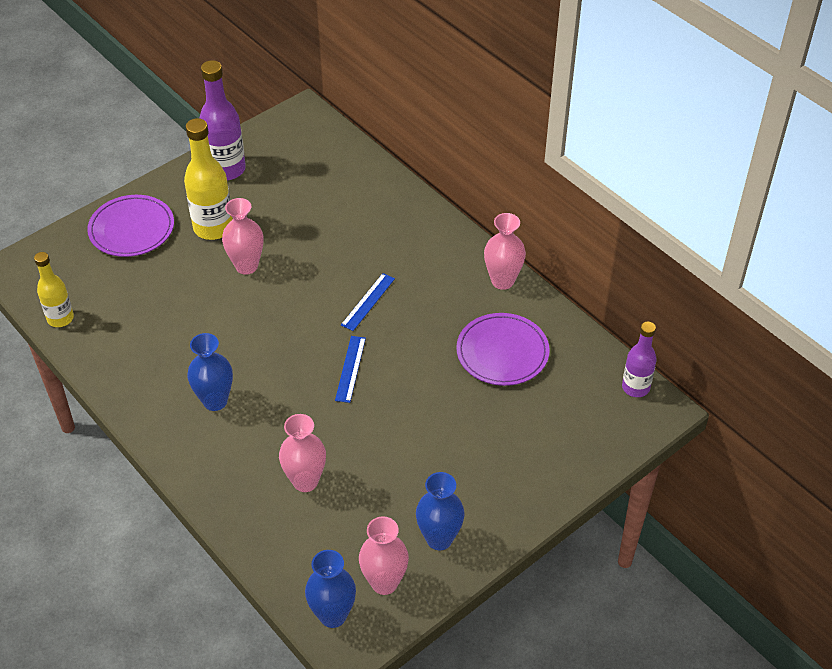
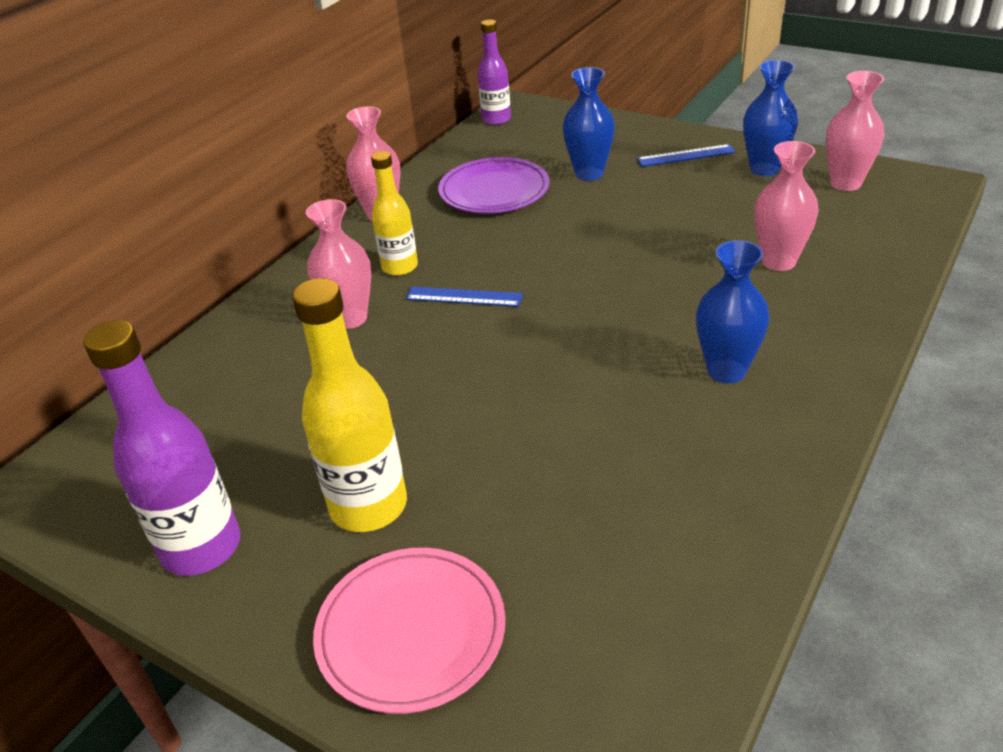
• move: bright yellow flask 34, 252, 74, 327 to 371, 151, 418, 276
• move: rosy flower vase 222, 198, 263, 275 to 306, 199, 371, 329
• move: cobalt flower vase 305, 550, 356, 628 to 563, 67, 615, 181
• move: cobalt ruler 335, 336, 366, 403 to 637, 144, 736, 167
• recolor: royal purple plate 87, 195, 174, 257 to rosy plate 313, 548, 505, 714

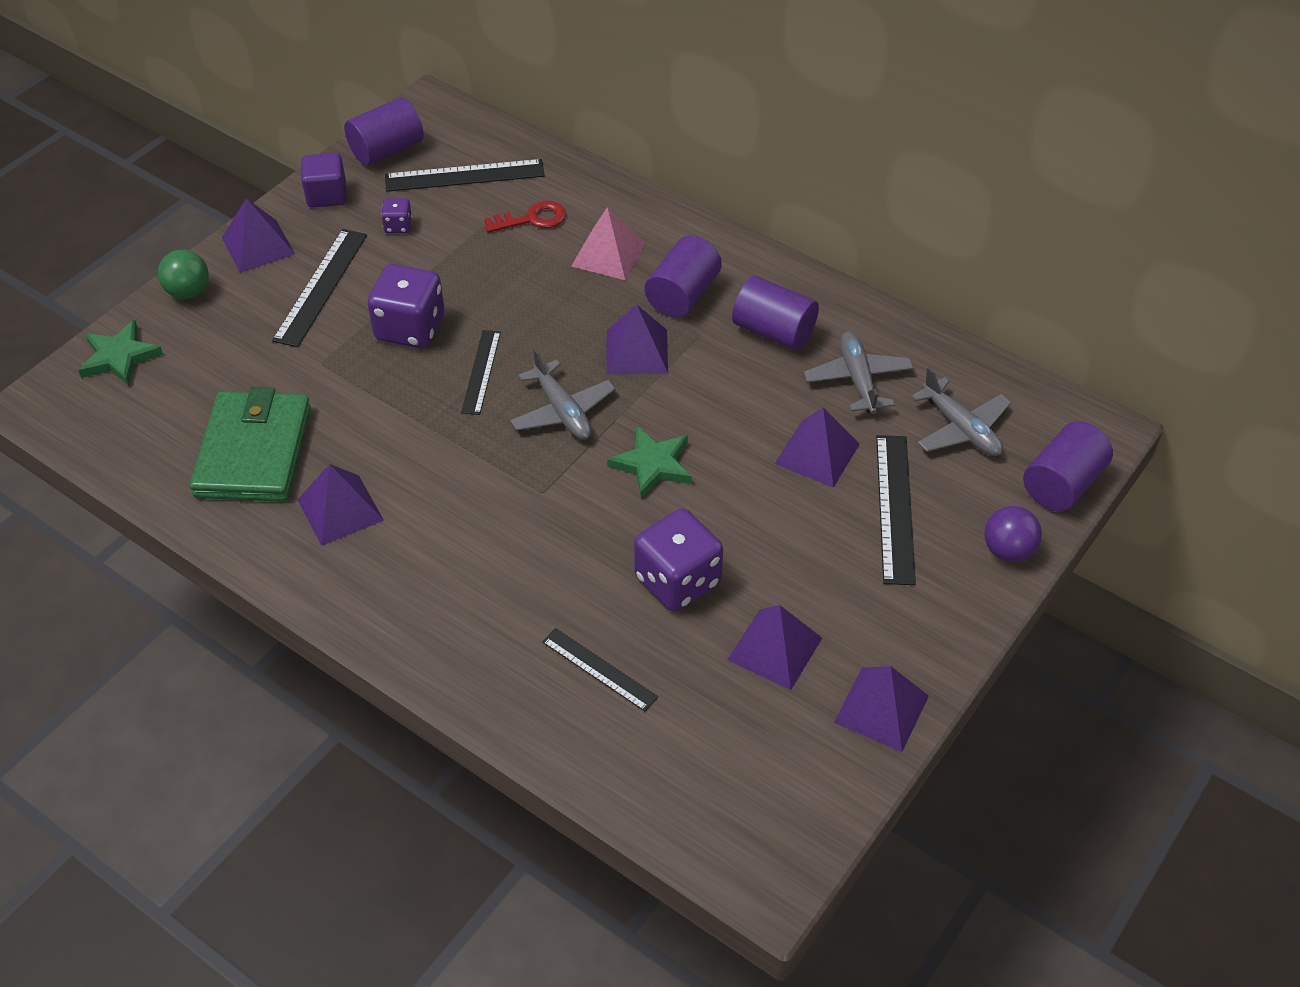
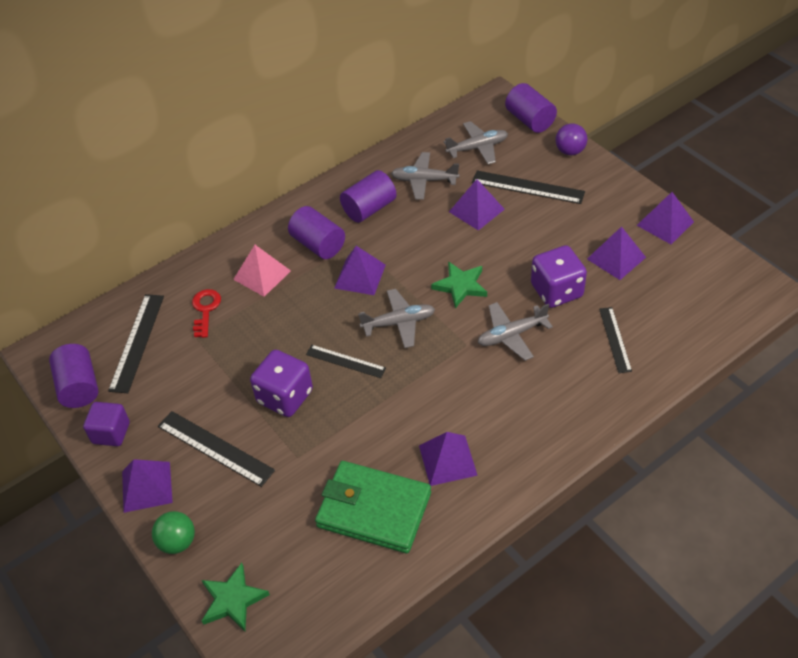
• delete: royal purple die 381, 198, 412, 233
• insert: gray plane 478, 302, 553, 361
• rotate: ebony ruler 542, 628, 658, 712 = 599, 307, 632, 373 60 degrees counterclockwise

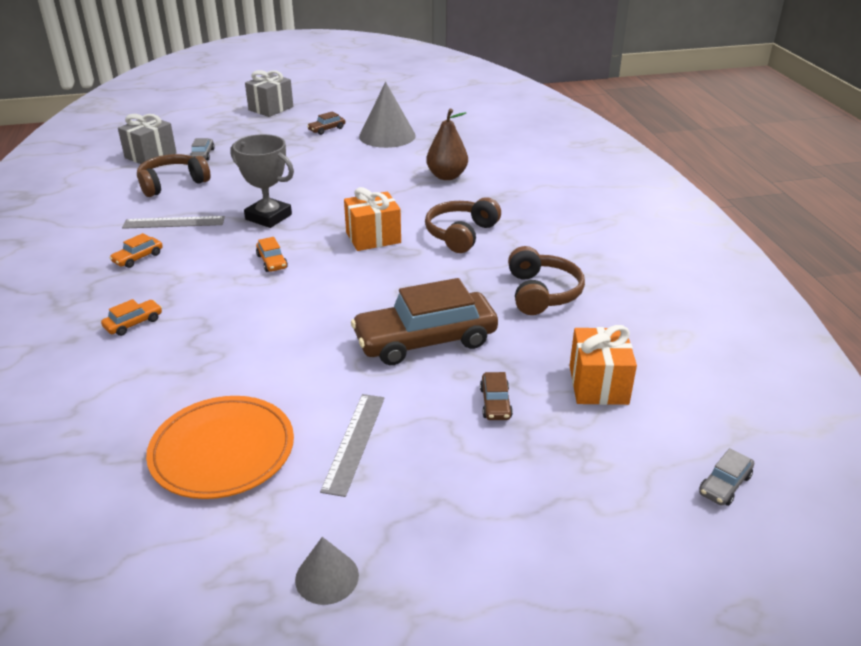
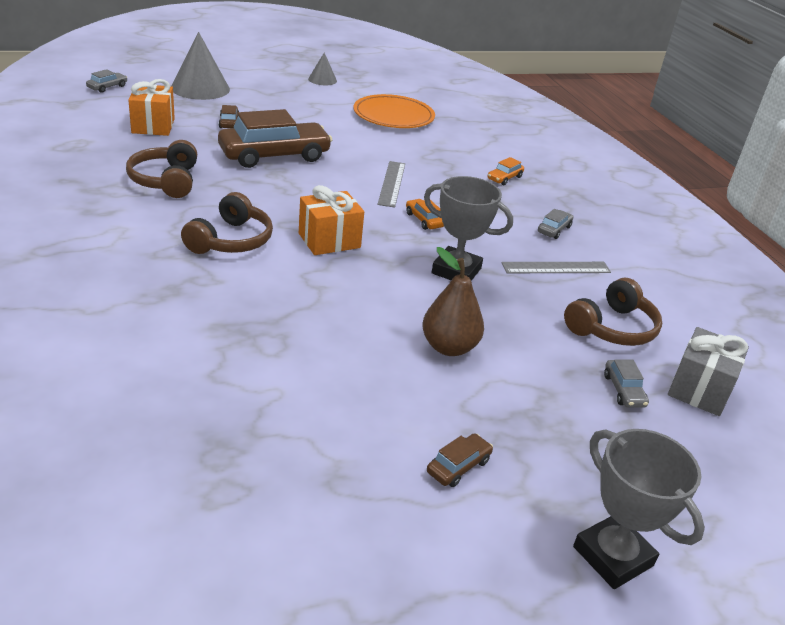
• move: gray ruler 320, 394, 385, 497 to 377, 161, 405, 208
• move: gray solid cone 359, 82, 416, 148 to 171, 32, 230, 100
• move: brown pear fruit 426, 109, 468, 180 to 422, 247, 484, 356
• replace: gray present 245, 70, 293, 117 to gray prize cup 573, 429, 705, 589
• recolor: orange-coloured automobile 109, 233, 163, 268 to gray automobile 538, 209, 573, 239

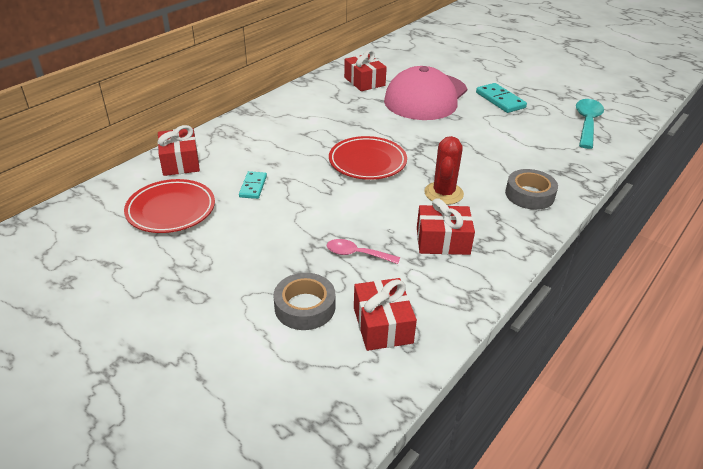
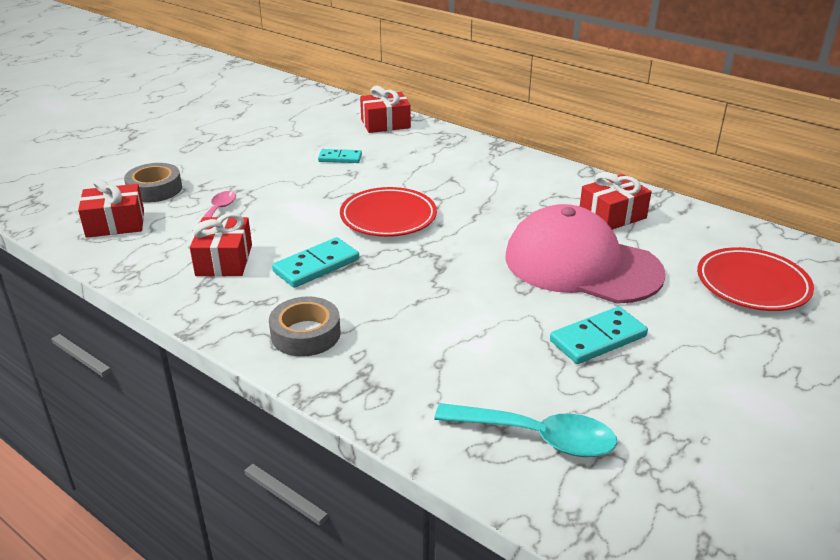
• move: red plate 124, 179, 215, 233 to 697, 247, 814, 311
• replace: red saguaro cactus 425, 136, 464, 205 to turquoise domino piece 272, 237, 359, 288

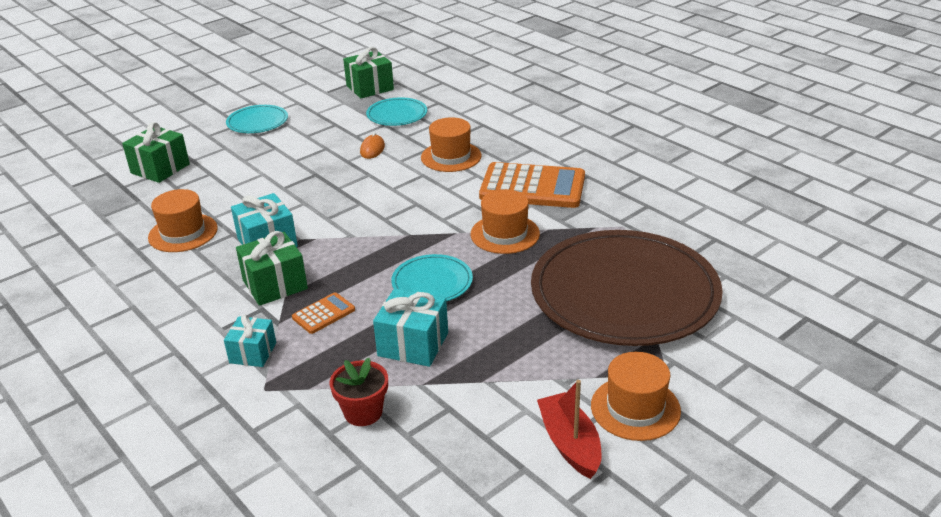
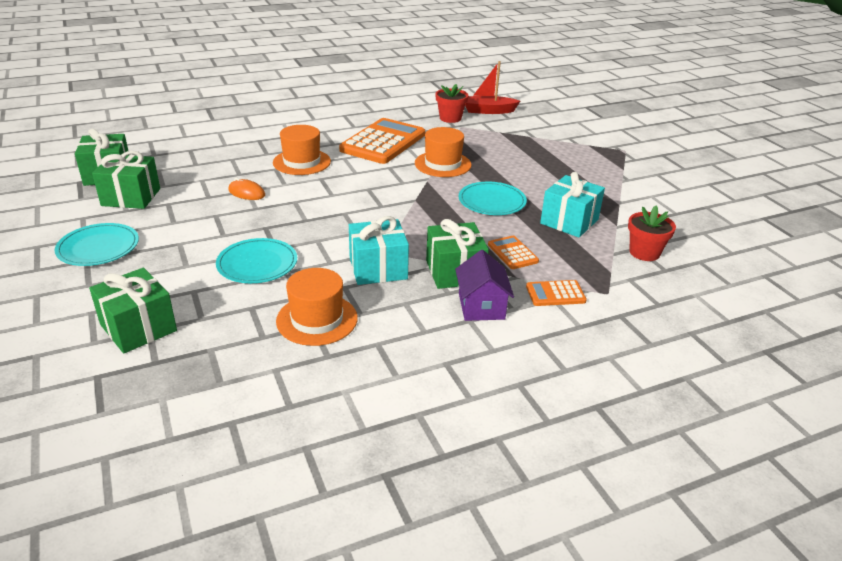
• delete: brown plate 531, 230, 723, 346
• delete: orange-coloured top hat 591, 352, 681, 441
• insert: green present 92, 151, 160, 209
• insert: red potted plant 436, 84, 468, 123
• insert: royal purple cottage 455, 250, 514, 321
• move: turquoise plate 366, 98, 427, 126 to 216, 238, 297, 283
• move: red toy boat 537, 380, 602, 479 to 465, 61, 520, 114
• replace: turquoise present 224, 315, 276, 367 to orange-coloured pocket calculator 526, 280, 587, 306

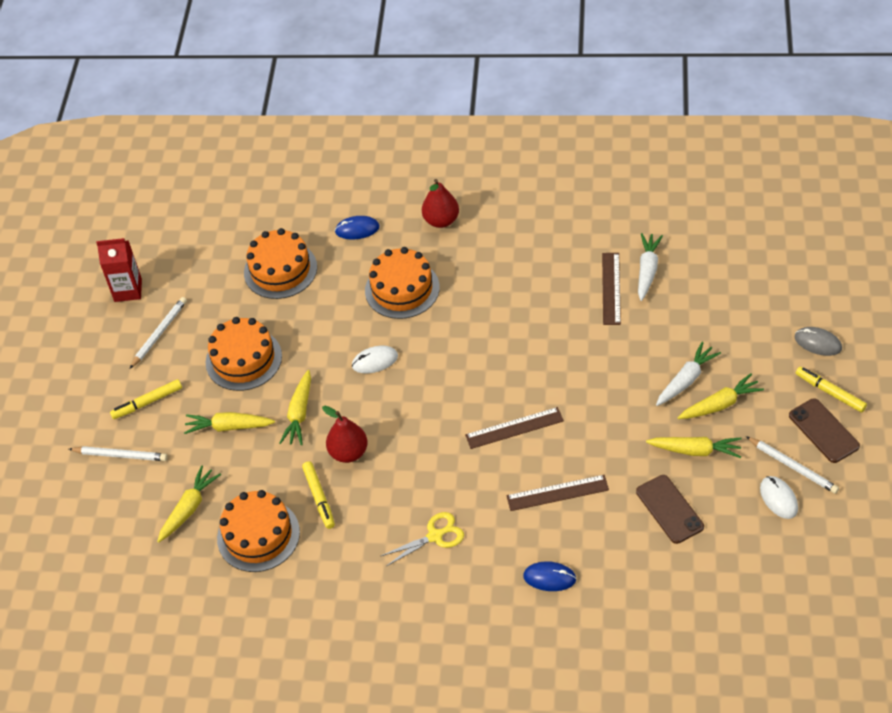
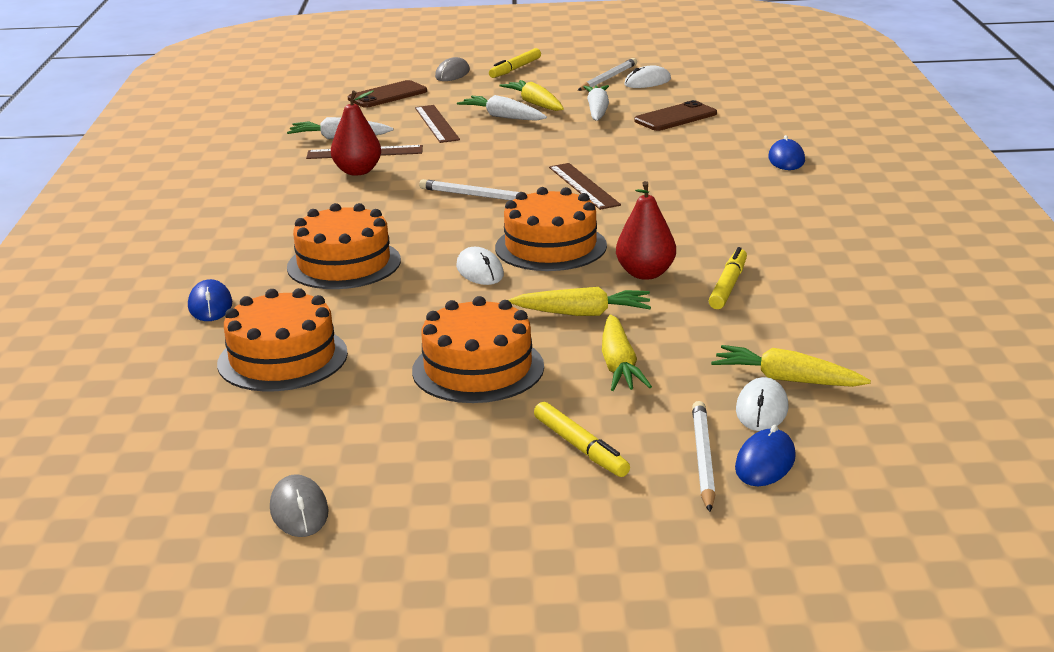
• delete: bright yellow scissors 381, 512, 464, 566
• insert: cobalt computer mouse 735, 425, 796, 486
• insert: pure white computer mouse 736, 377, 788, 431
• move: pure white wooden pencil 130, 297, 187, 369 to 419, 179, 527, 200
• move: orange-coloured gateau 217, 490, 300, 572 to 495, 187, 607, 271
• move: red pear fruit 422, 179, 459, 228 to 331, 90, 381, 176
• move: brown ruler 506, 475, 609, 511 to 415, 105, 460, 143
• move: brown smartphone 789, 398, 860, 463 to 348, 80, 427, 108
• replace: red carton 96, 238, 142, 302 to gray computer mouse 270, 474, 328, 537
• recolor: bright yellow carrot 646, 437, 741, 458 to pure white carrot 583, 85, 609, 121
• rotate: bright yellow marker pen 302, 461, 335, 529 = 709, 247, 747, 309 45 degrees counterclockwise

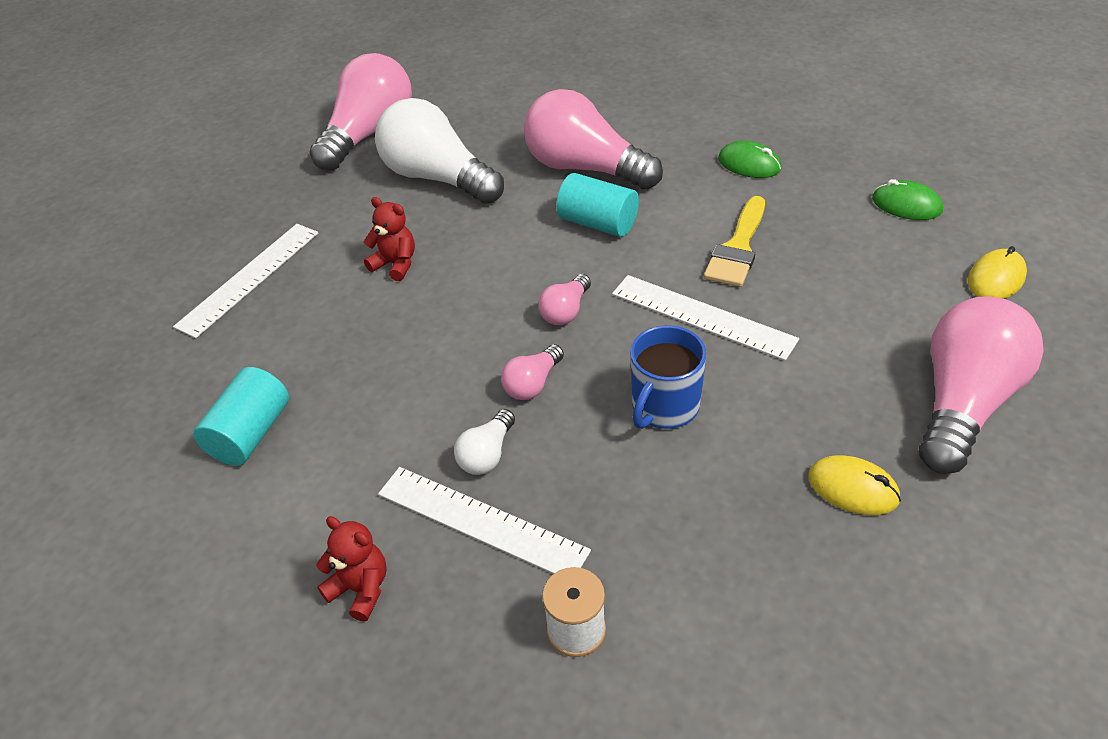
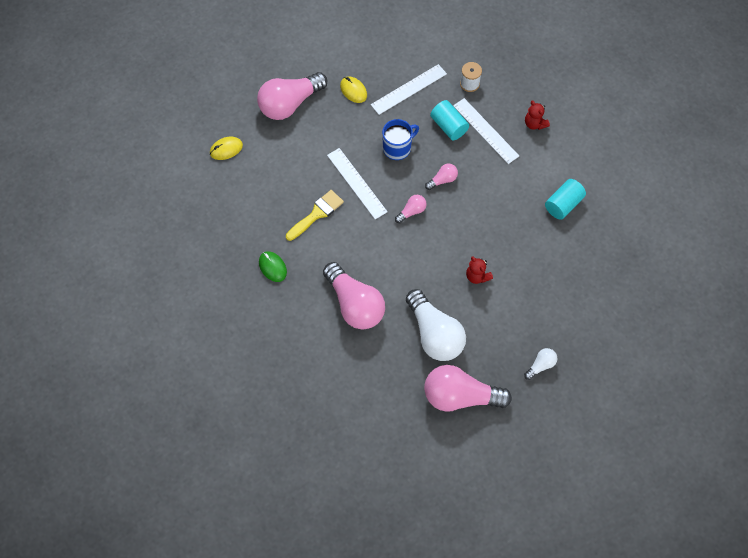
• delete: green computer mouse 872, 179, 943, 220
• move: pure white ruler 173, 224, 318, 338 to 371, 64, 447, 115
• move: pure white lightbulb 454, 409, 515, 475 to 524, 348, 557, 380
• move: turquoise cylinder 556, 173, 639, 237 to 430, 100, 469, 140
• rotate: rosy lightbulb 309, 53, 412, 171 = 424, 365, 512, 412 45 degrees clockwise

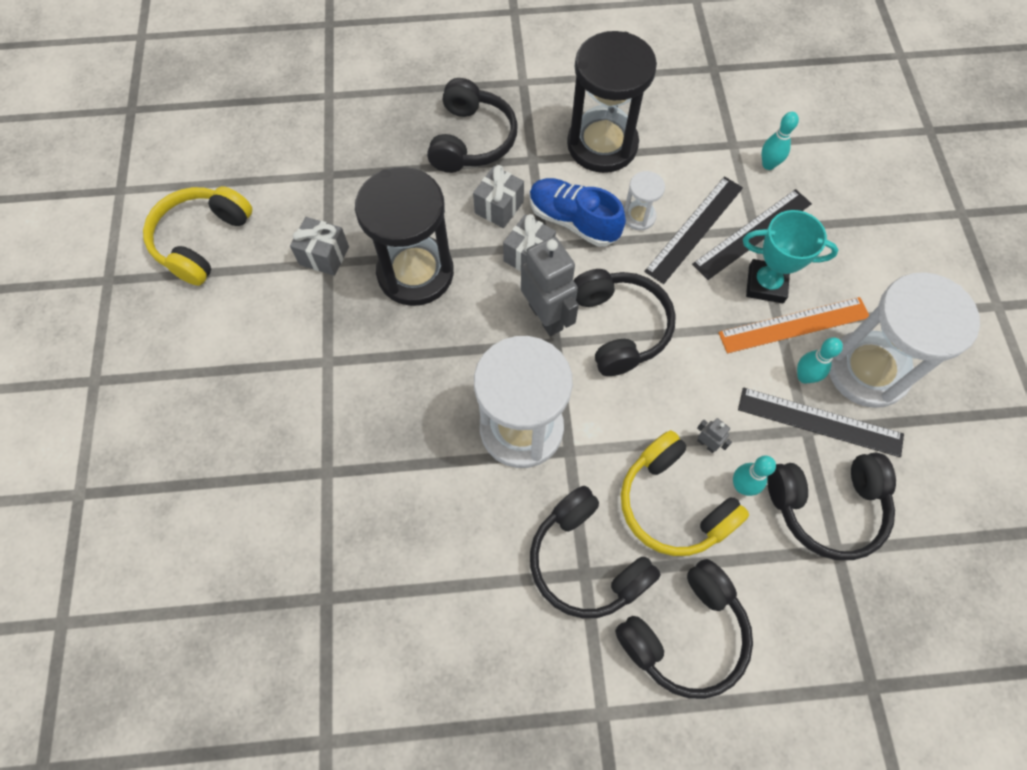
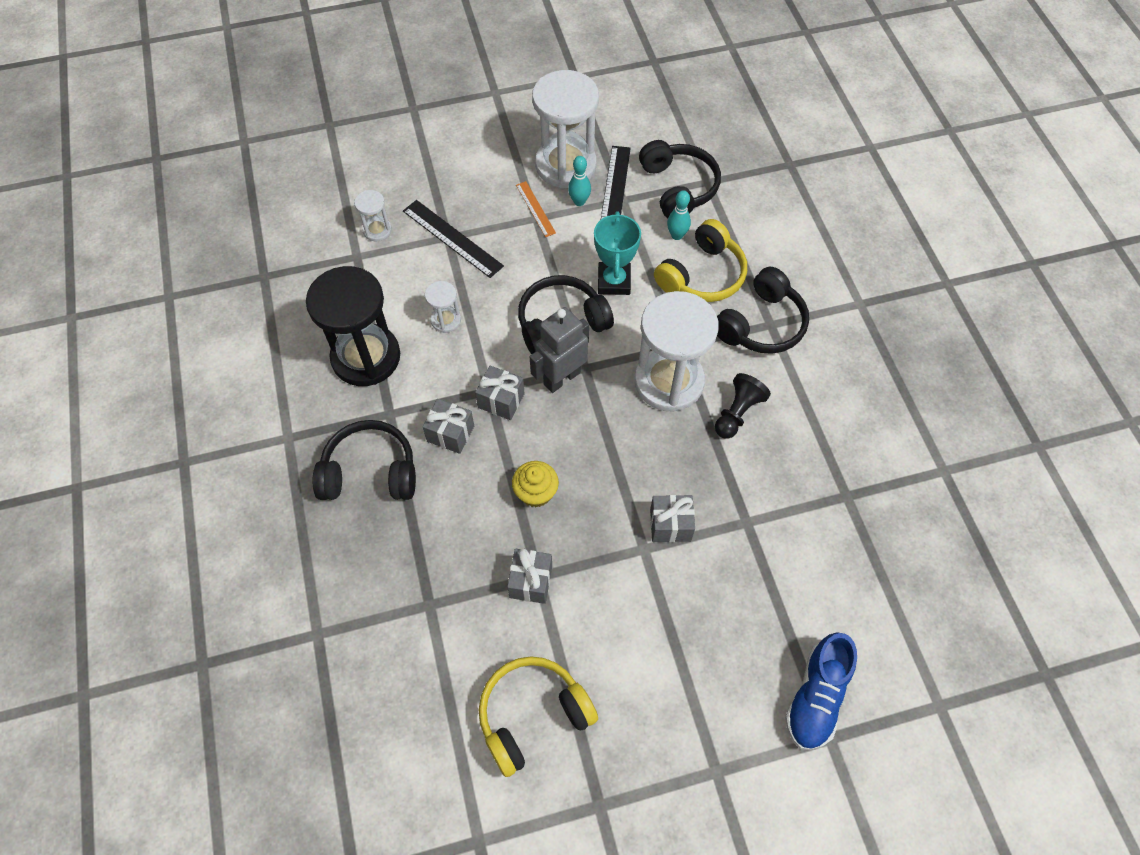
• delete: ebony headset 615, 559, 753, 699
• delete: ebony ruler 644, 176, 743, 284
• delete: gray robot 697, 418, 732, 453
• insert: gray present 650, 495, 695, 542
• insert: ebony game pawn 715, 373, 771, 439
• move: cobalt lace-up shoe 530, 178, 626, 247 to 785, 632, 857, 750
• move: turquoise prize cup 743, 210, 838, 303 to 594, 211, 641, 295
• replace: ebony hourglass 355, 167, 454, 306 to bright yellow muffin 512, 461, 559, 507
• replace: turquoise tenpin 762, 112, 799, 170 to pure white hourglass 354, 190, 392, 241
• rotate: bright yellow headset 143, 186, 252, 286 = 479, 656, 598, 777 135 degrees clockwise
• resize: orange-coloured ruler 718, 297, 869, 354 = 516, 181, 556, 237 x0.60

